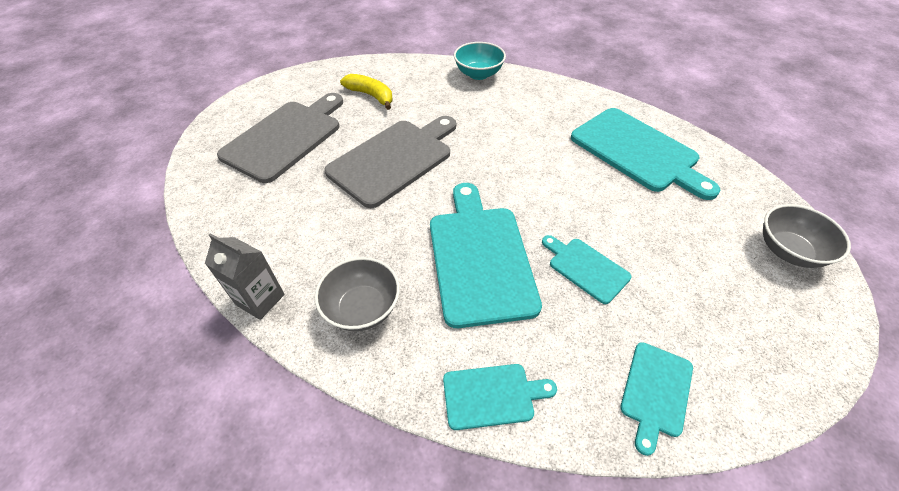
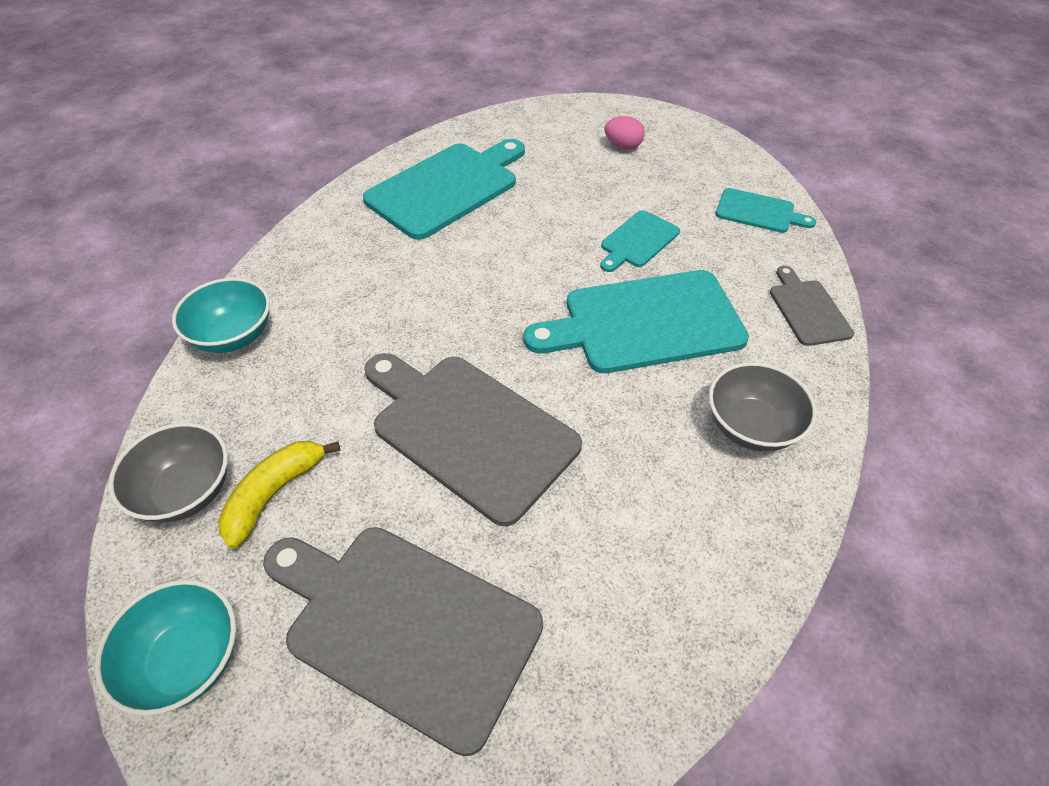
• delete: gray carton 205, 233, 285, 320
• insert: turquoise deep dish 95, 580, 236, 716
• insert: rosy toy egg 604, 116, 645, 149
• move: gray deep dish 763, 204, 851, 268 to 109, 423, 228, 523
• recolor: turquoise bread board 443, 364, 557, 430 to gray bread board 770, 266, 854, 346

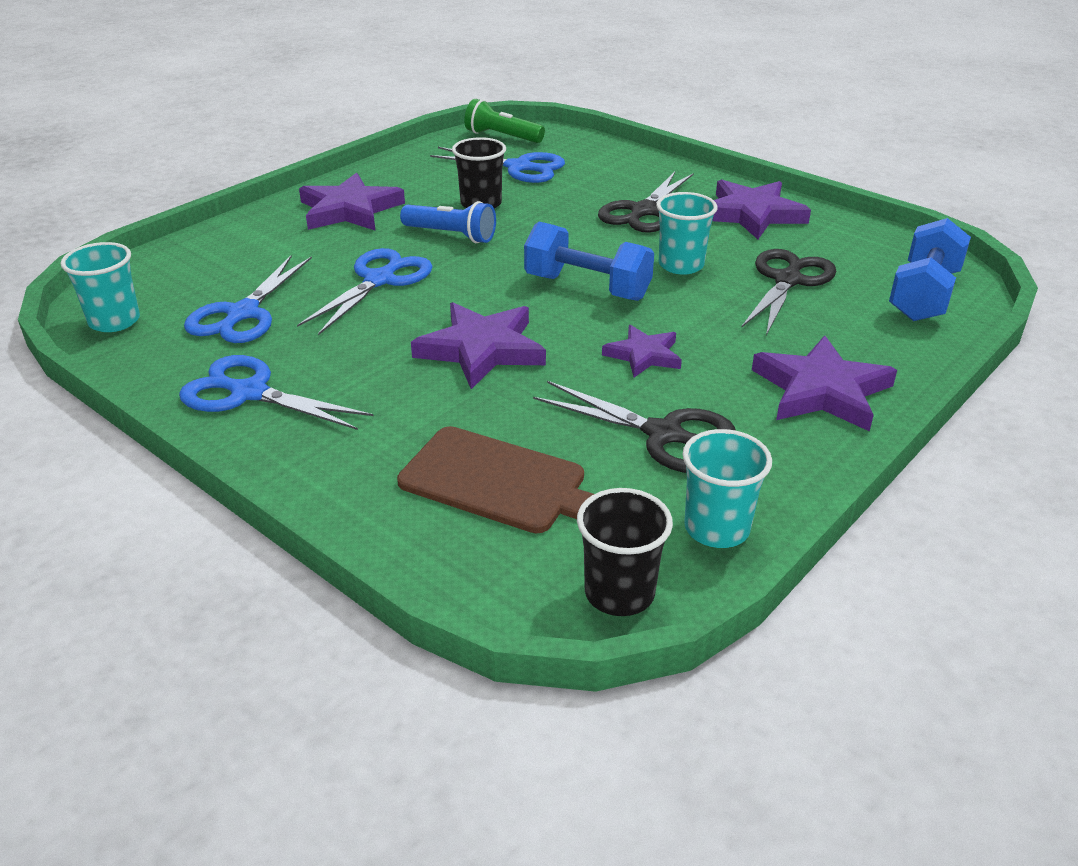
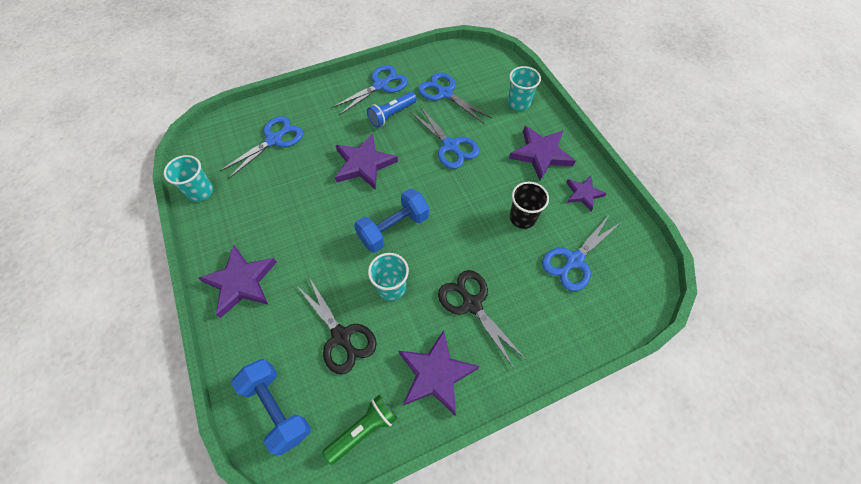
• delete: ebony scissors 533, 381, 736, 473
• delete: ebony tumbler 577, 488, 673, 616
• move: turquoise tumbler 61, 242, 140, 332 to 508, 66, 541, 111
• move: cobalt pocket torch 400, 201, 496, 243 to 367, 92, 417, 128
• move: green pocket torch 464, 99, 545, 143 to 322, 394, 397, 465
• move: royal purple five-pointed star 602, 325, 682, 377 to 566, 176, 607, 211
• replace: brown bread board 397, 426, 594, 533 to cobalt scissors 220, 116, 303, 179

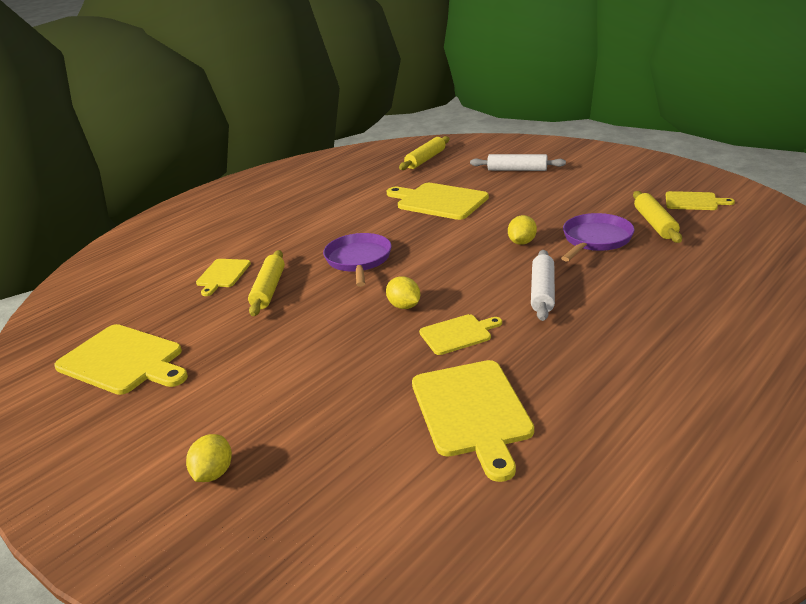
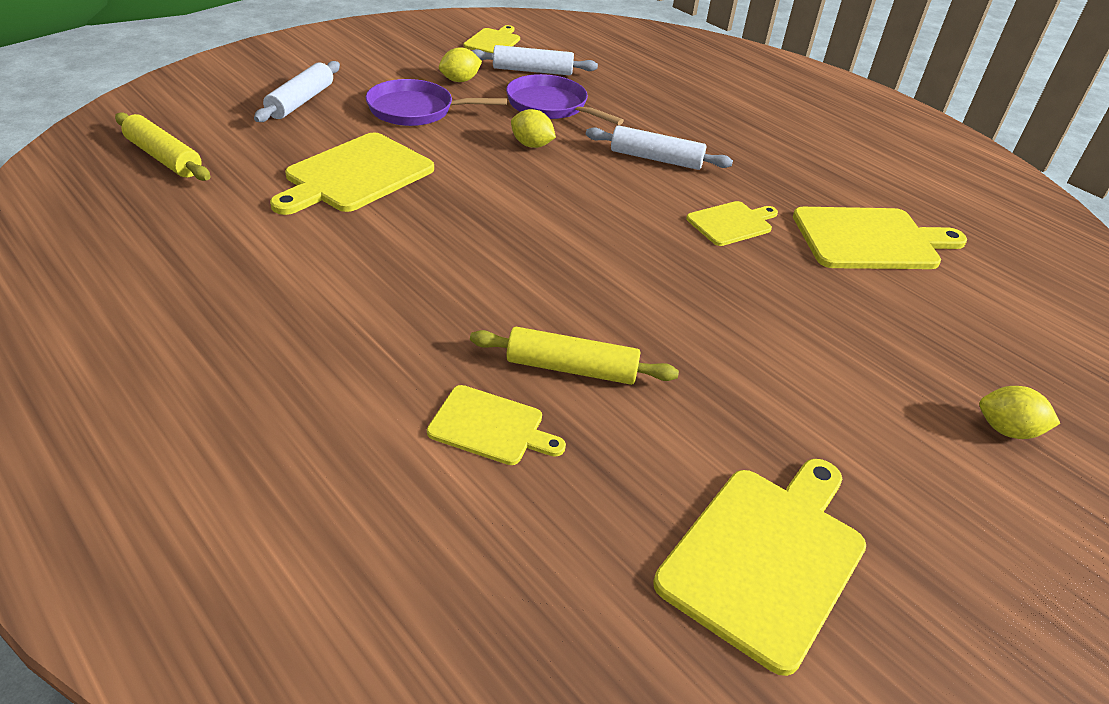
• move: royal purple skillet 323, 233, 391, 287 to 366, 79, 507, 126
• move: bright yellow lemon 386, 276, 420, 309 to 439, 47, 482, 82
• recolor: bright yellow pastry roller 633, 191, 682, 243 to pure white pastry roller 472, 45, 598, 75
• rotate: bright yellow bread board 419, 314, 502, 355 = 686, 201, 778, 246 75 degrees clockwise

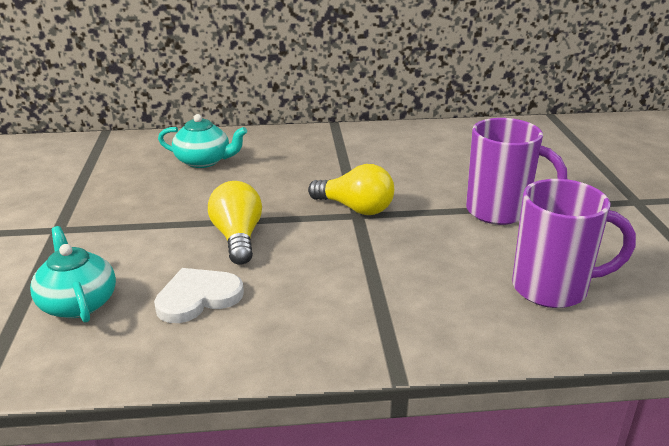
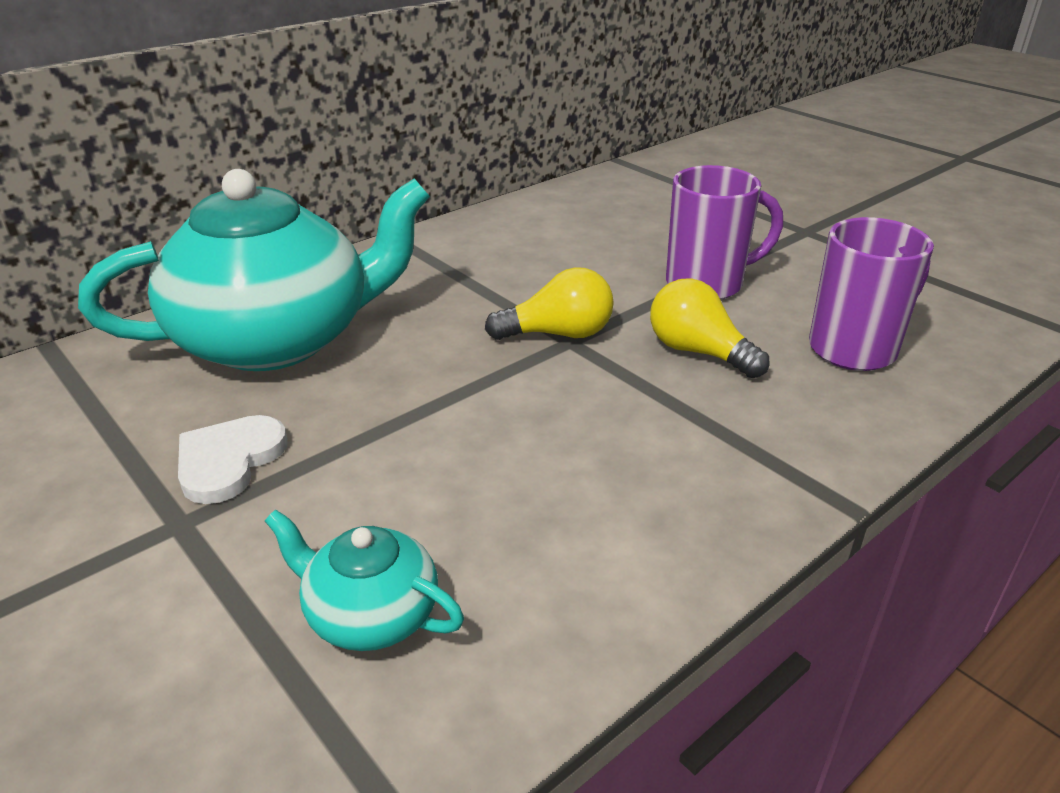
• move: pure white heart shape 154, 268, 244, 323 to 178, 415, 288, 504
• move: bright yellow lightbulb 208, 181, 262, 265 to 650, 278, 769, 378
• resize: turquoise tea pot 158, 114, 247, 168 = 78, 169, 430, 371 x2.23

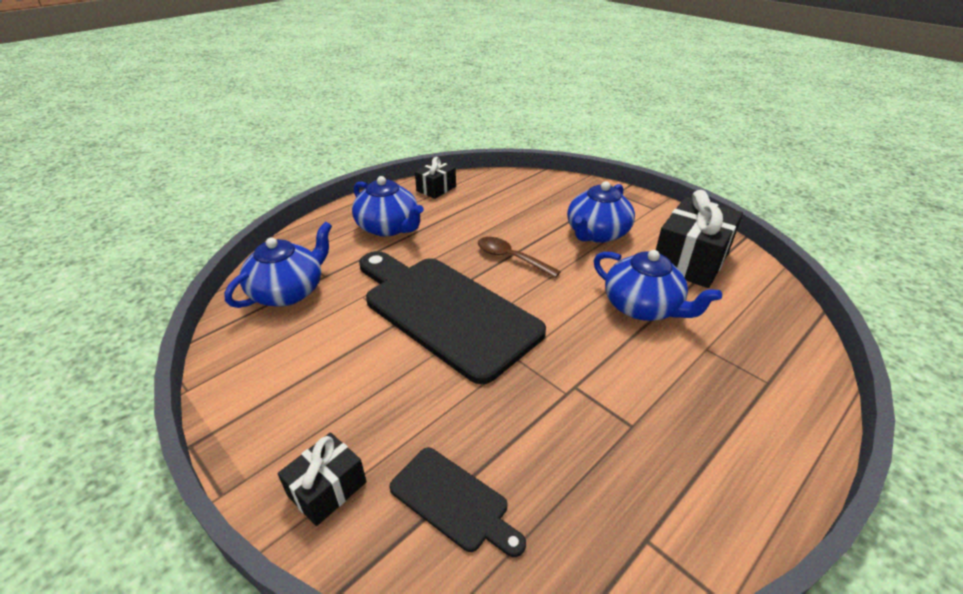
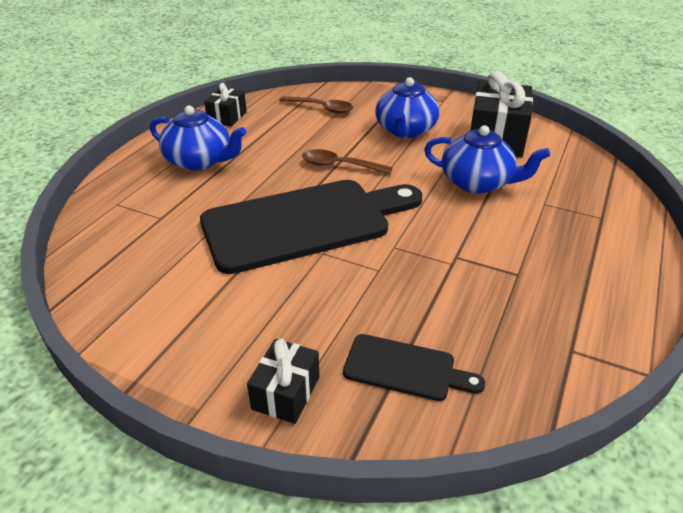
• delete: cobalt tea pot 225, 221, 332, 308
• insert: brown teaspoon 279, 96, 353, 113
• rotate: ebony bread board 359, 251, 546, 384 = 200, 180, 423, 274 135 degrees clockwise

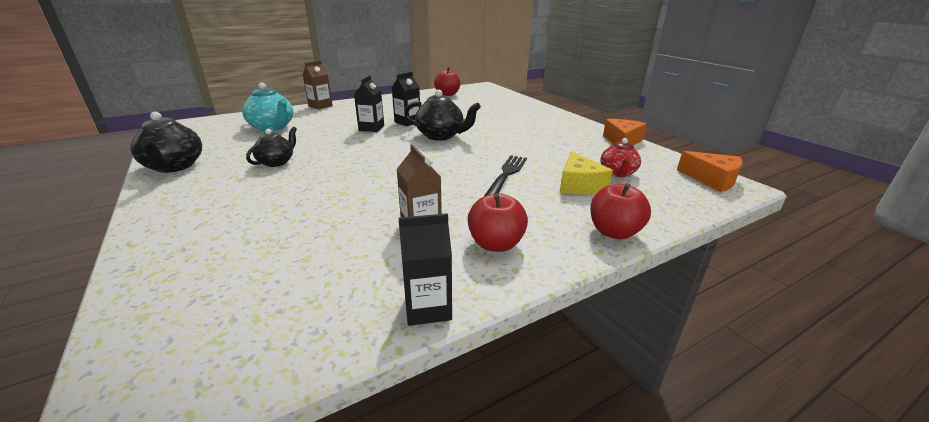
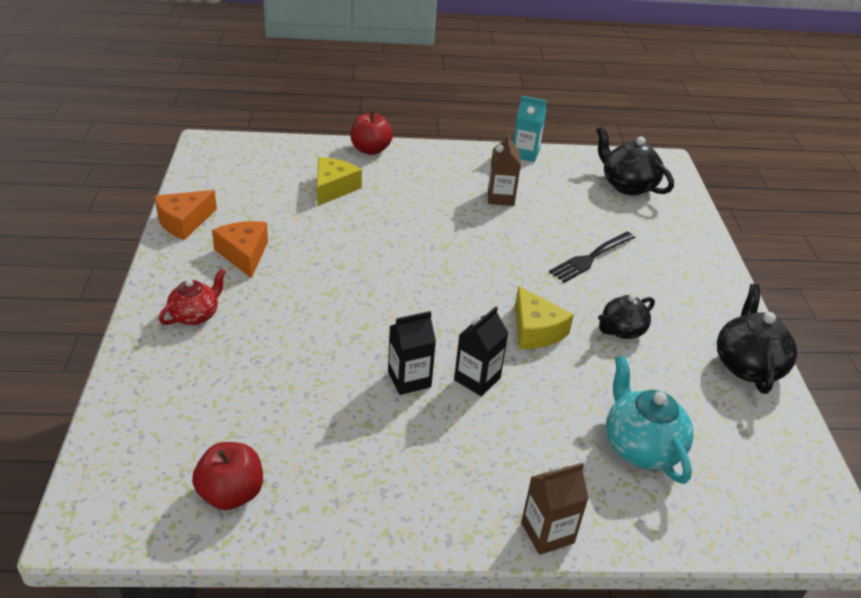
• delete: red toy apple 468, 193, 528, 252
• insert: bright yellow cheese wedge 515, 286, 574, 349
• move: ebony tea pot 404, 90, 481, 141 to 596, 126, 674, 195
• move: ebony table fork 484, 155, 527, 196 to 549, 232, 635, 283
• move: red tea pot 600, 138, 641, 177 to 159, 268, 226, 325
• move: orange-coloured cheese wedge 677, 151, 742, 192 to 212, 221, 268, 278
• recolor: ebony carton 399, 213, 452, 326 to turquoise carton 513, 96, 547, 162

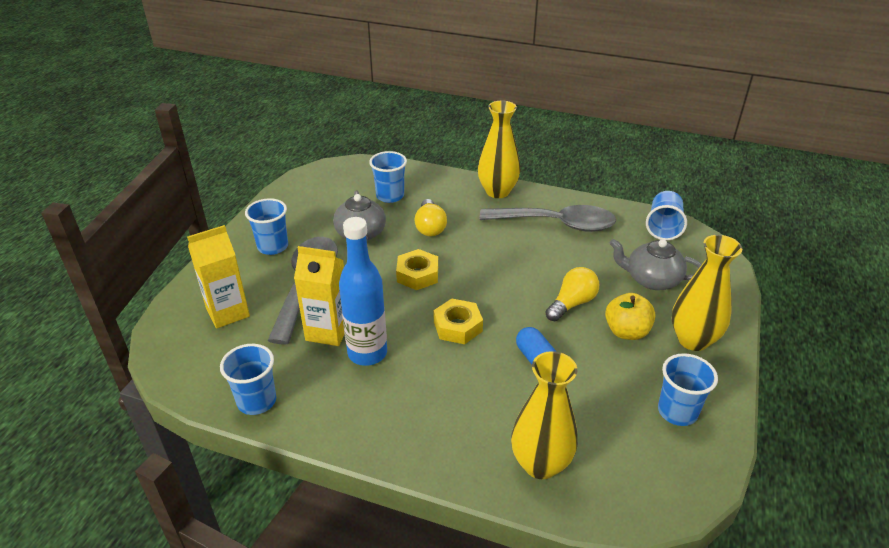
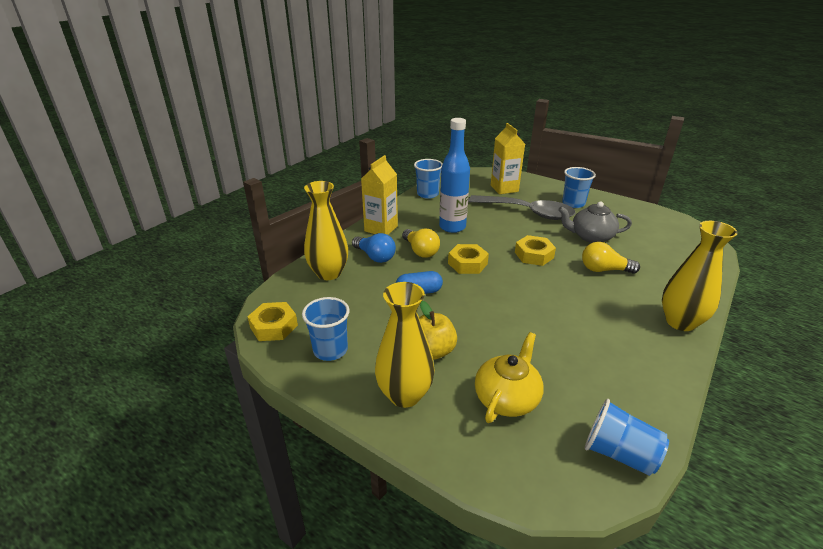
• delete: cobalt tumbler 369, 151, 407, 203
• delete: gray teaspoon 480, 205, 616, 232
• insert: bright yellow hex nut 247, 302, 298, 341
• insert: cobalt lightbulb 352, 233, 396, 263
• move: bright yellow carton 294, 246, 345, 346 to 361, 155, 398, 235
• move: bright yellow lightbulb 545, 267, 599, 321 to 402, 229, 440, 258
• recolor: gray tea pot 609, 239, 702, 290 to bright yellow tea pot 475, 332, 544, 423

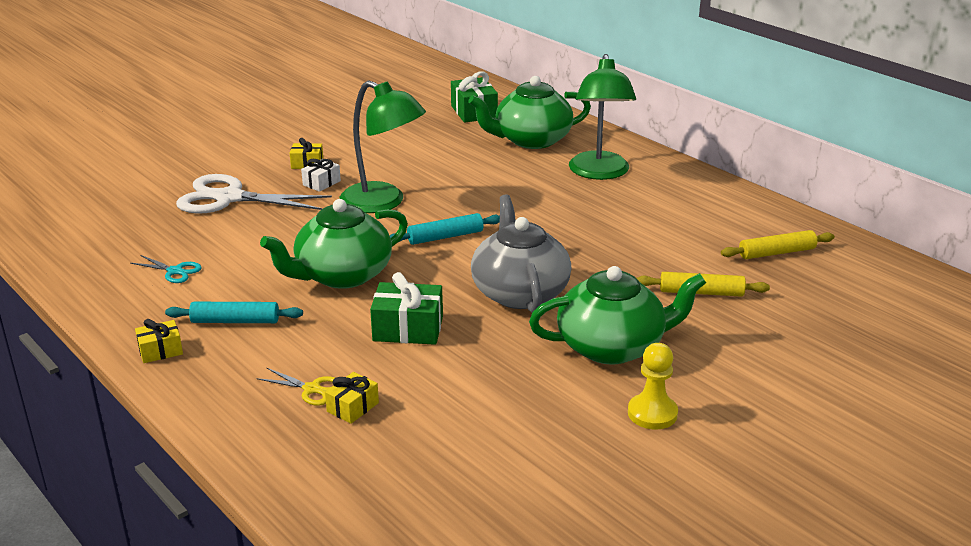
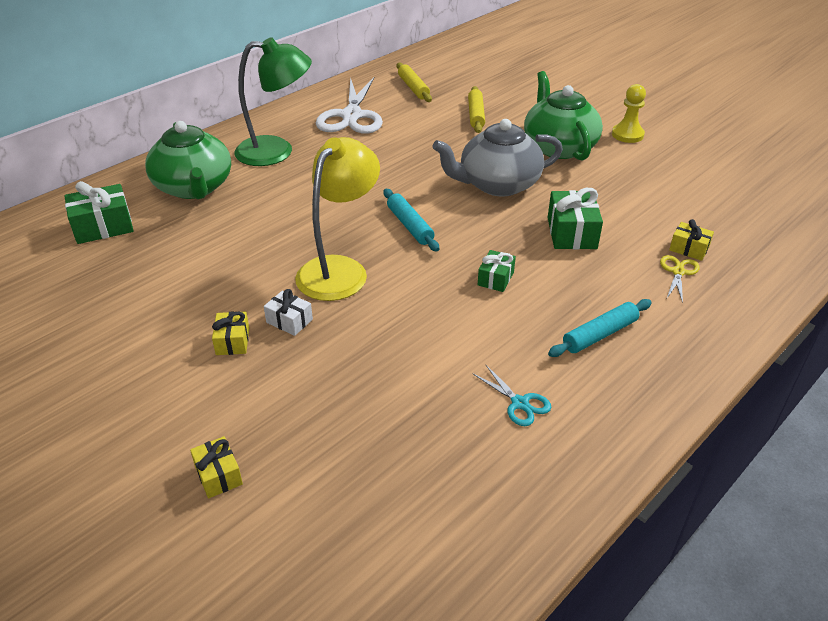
• move: bright yellow present 135, 319, 183, 363 to 190, 436, 243, 498
• move: pure white scissors 176, 174, 332, 214 to 316, 76, 383, 134
• replace: green tea pot 260, 199, 408, 289 to green present 478, 250, 516, 292
• recolor: green desk lamp 340, 81, 426, 213 to bright yellow desk lamp 295, 137, 380, 301
• rotate: turquoise scissors 130, 255, 202, 283 = 473, 365, 551, 426 120 degrees clockwise
• rotate: turquoise pastry roller 165, 302, 303, 323 = 548, 299, 652, 357 60 degrees clockwise

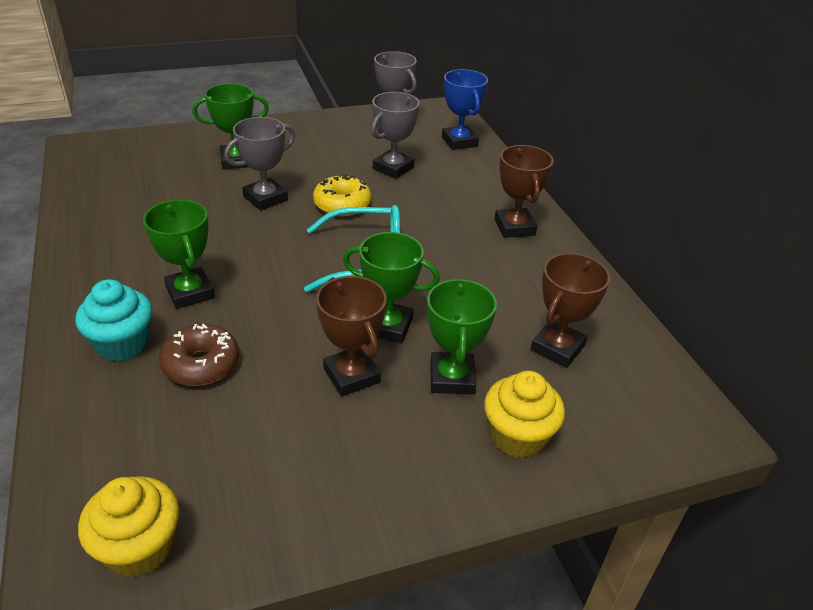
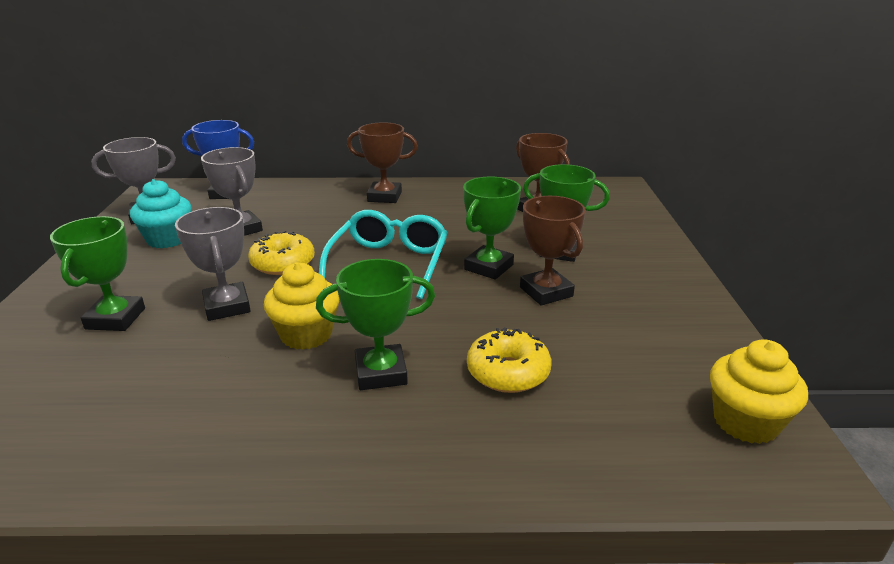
• move: turquoise muffin 75, 279, 152, 361 to 130, 179, 192, 248
• move: bright yellow muffin 484, 371, 565, 458 to 264, 262, 339, 350
• recolor: brown doughnut 159, 324, 239, 386 to bright yellow doughnut 467, 327, 551, 393
• rotate: brown prize cup 316, 276, 387, 396 = 520, 196, 586, 305 75 degrees clockwise

